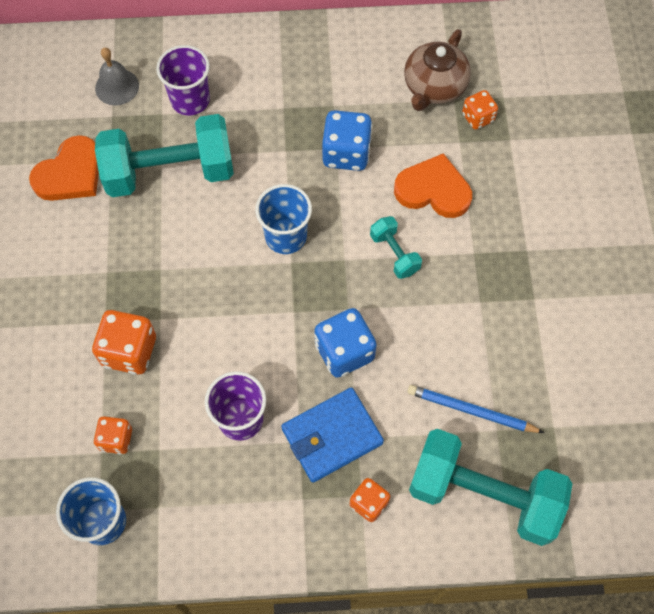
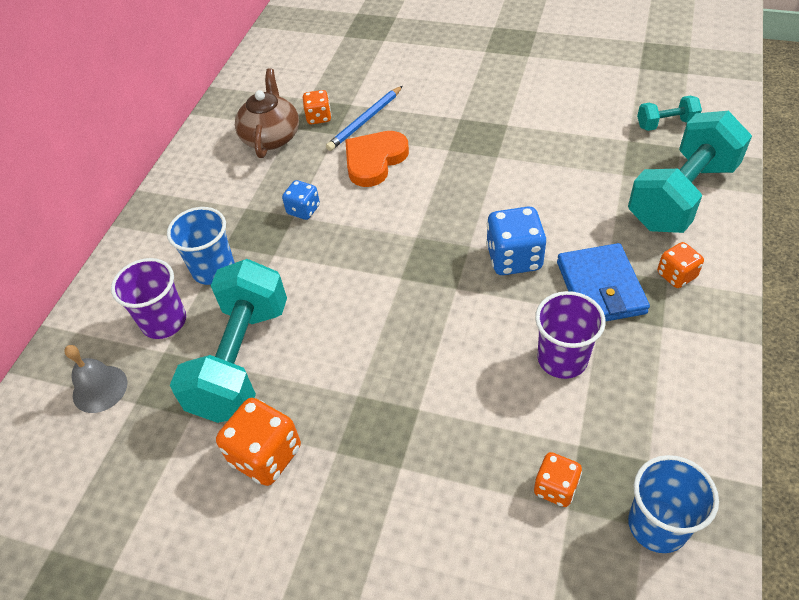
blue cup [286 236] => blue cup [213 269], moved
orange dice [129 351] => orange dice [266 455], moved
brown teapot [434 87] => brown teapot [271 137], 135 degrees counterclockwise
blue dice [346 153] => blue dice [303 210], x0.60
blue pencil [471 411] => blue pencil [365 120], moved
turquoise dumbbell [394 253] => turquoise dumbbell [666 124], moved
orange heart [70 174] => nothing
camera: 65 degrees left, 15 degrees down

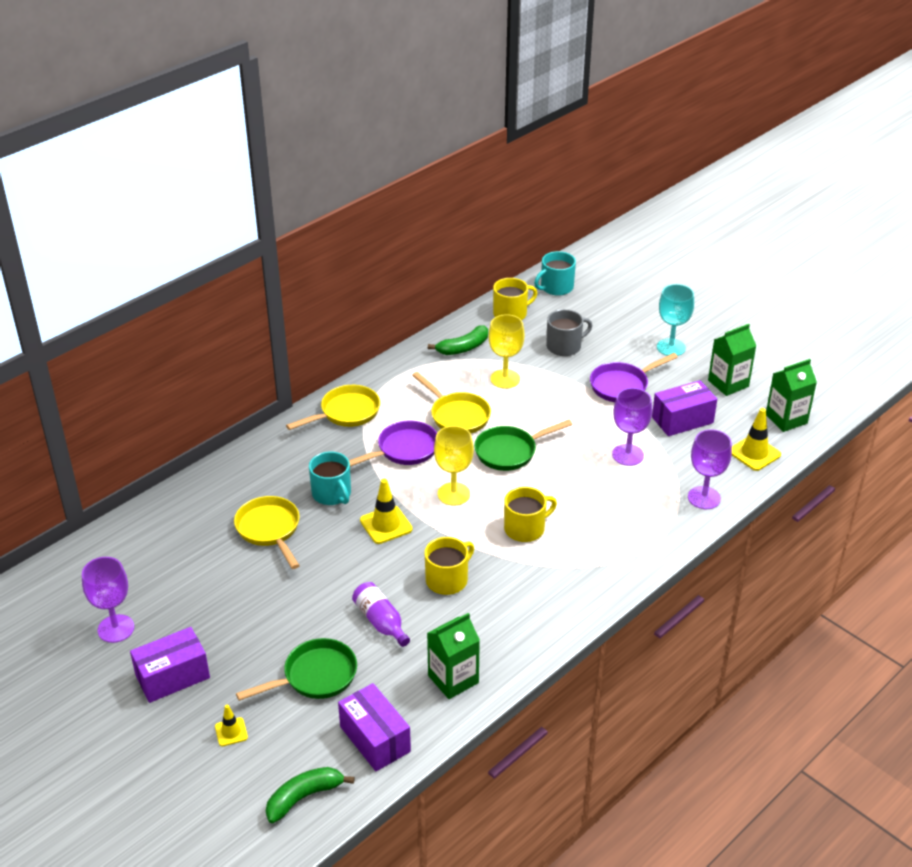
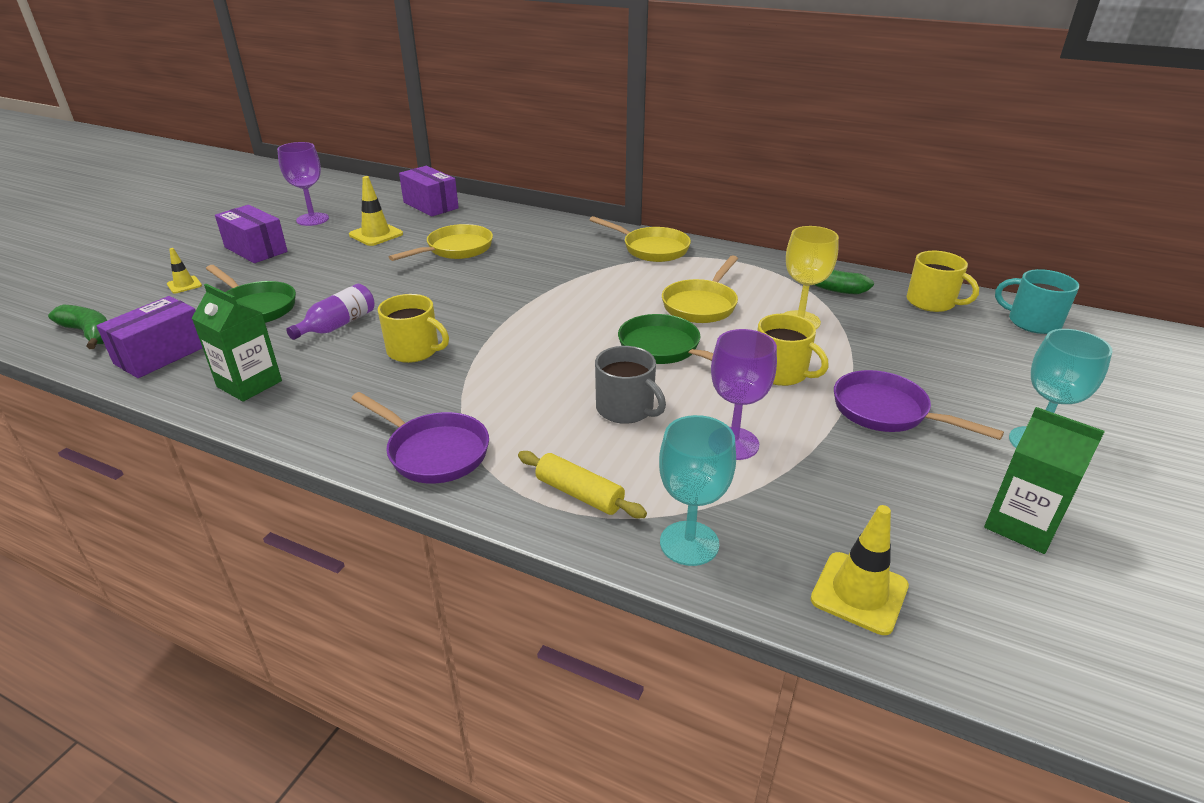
yellow traffic cone [386 525] => yellow traffic cone [376 234], moved
purple pan [404 450] => purple pan [433 452], moved
purple box [682 420] => purple box [431 205], moved
nothing => yellow rolling pin [579 494]
grey mug [564 346] => grey mug [626 409], moved
purple goblet [704 498] => turquoise goblet [689 543]
yellow mug [525 528] => yellow mug [781 373], moved
turquoise mug [332 494] => nothing
yellow goblet [453 494] => nothing
green carton [786 419] => nothing
camera: 70 degrees right, 5 degrees down

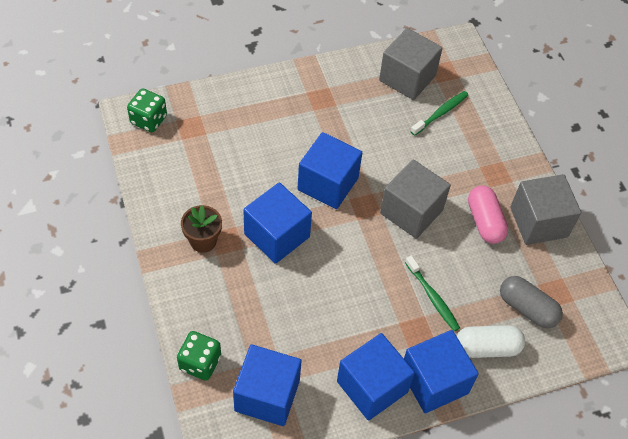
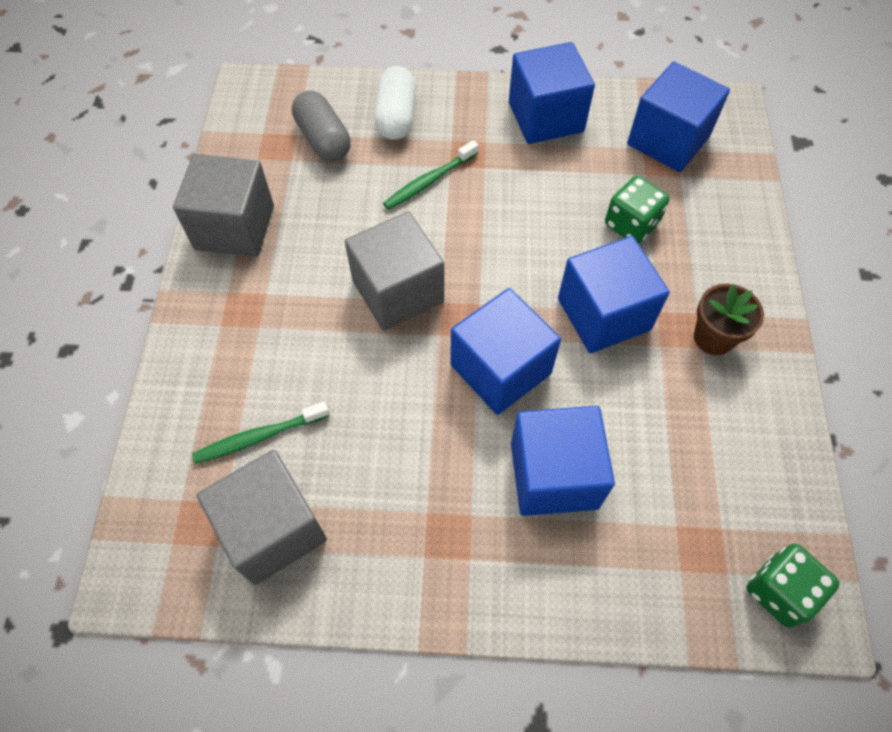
white capsule [487 348] => white capsule [396 116], 75 degrees clockwise
green toothbrush [432 297] => green toothbrush [429 181], 120 degrees counterclockwise
blue cube [434 381] => blue cube [554 475], moved
green dice [200 363] => green dice [631 224], moved
pink capsule [484 222] => nothing
camera: 155 degrees left, 5 degrees up

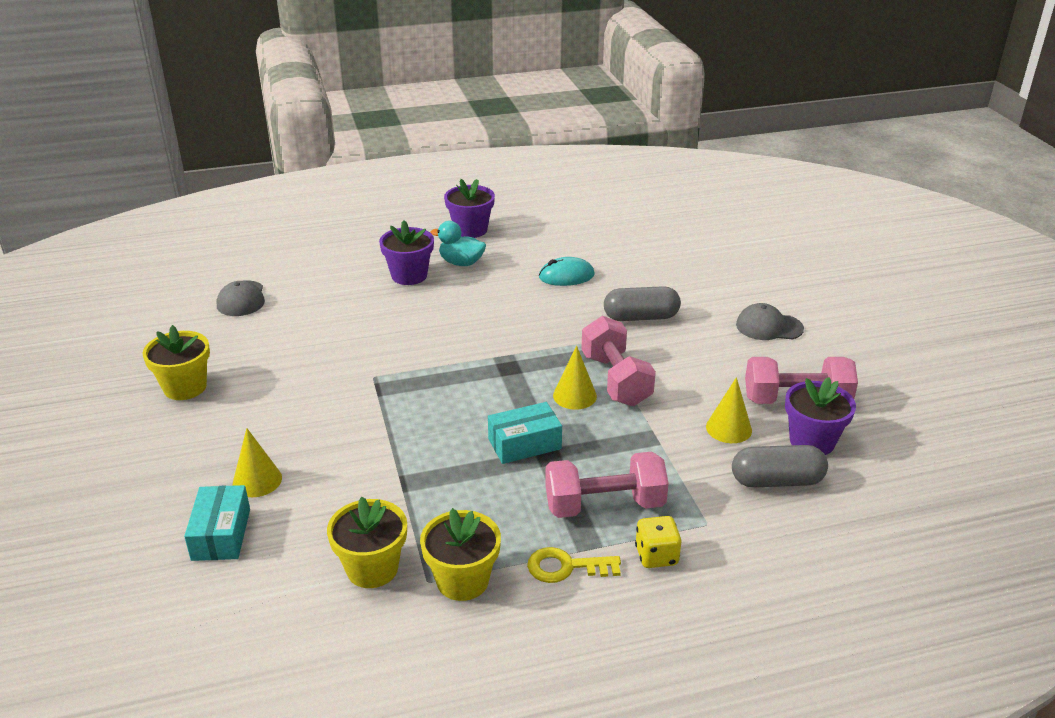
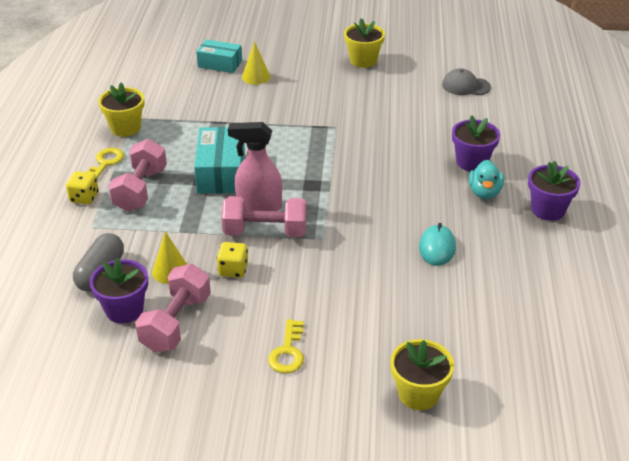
turquoise box [524 444] => turquoise box [221 172], x1.50
nothing => yellow dice [233 270]
yellow cone [574 396] => pink spray bottle [258 207]
grey cap [769 327] => yellow key [288 352]
yellow flower pot [372 569] => yellow flower pot [418 394], moved
turquoise duck [461 263] => turquoise duck [484 192], 150 degrees clockwise
grey capsule [641 317] => nothing
camera: 110 degrees right, 5 degrees up

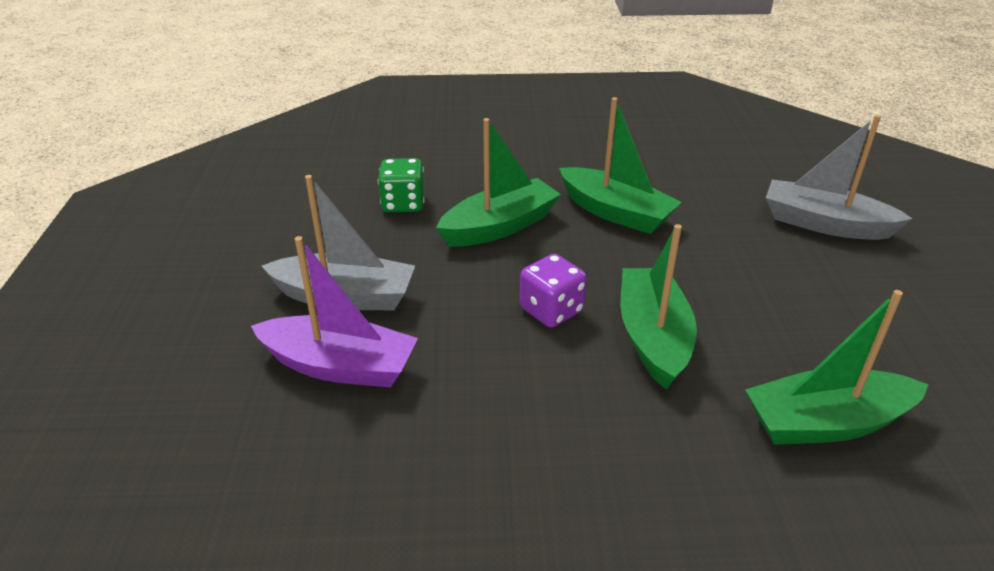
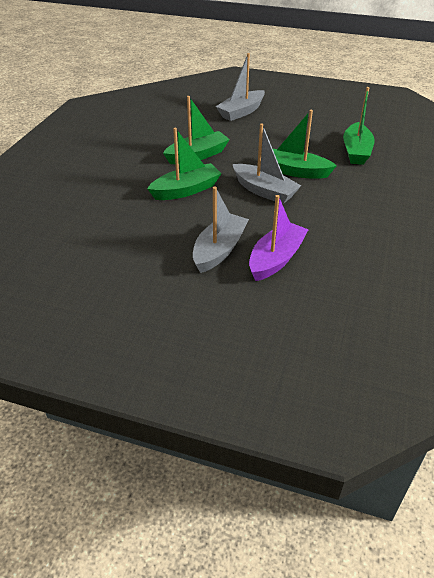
green boat [499 226] => green boat [186 190], 75 degrees clockwise
purple dice [551 310] => grey boat [264 191]
green dice [403 204] => nothing
camera: 70 degrees left, 5 degrees up

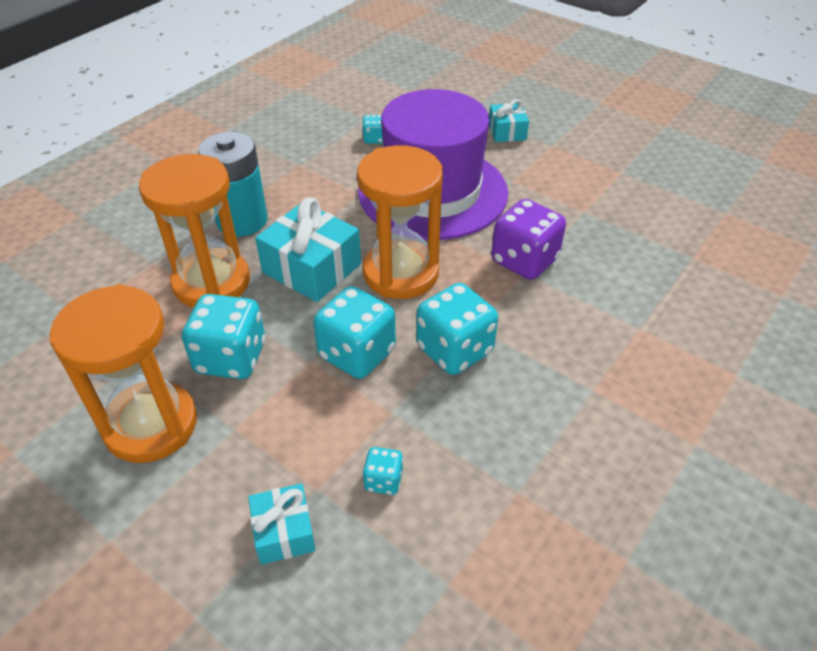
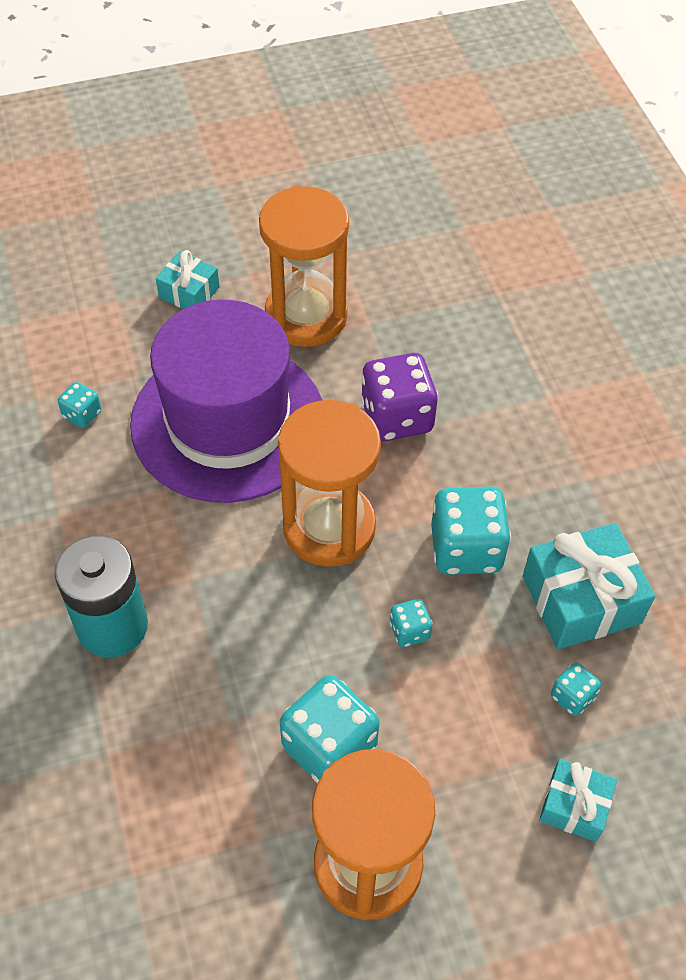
orange hourglass [211 282] => orange hourglass [306 316], moved
turquoise dice [357 353] => turquoise dice [409 631], x0.49
turquoise gift [312 268] => turquoise gift [581 599], moved
camera: 55 degrees left, 10 degrees up

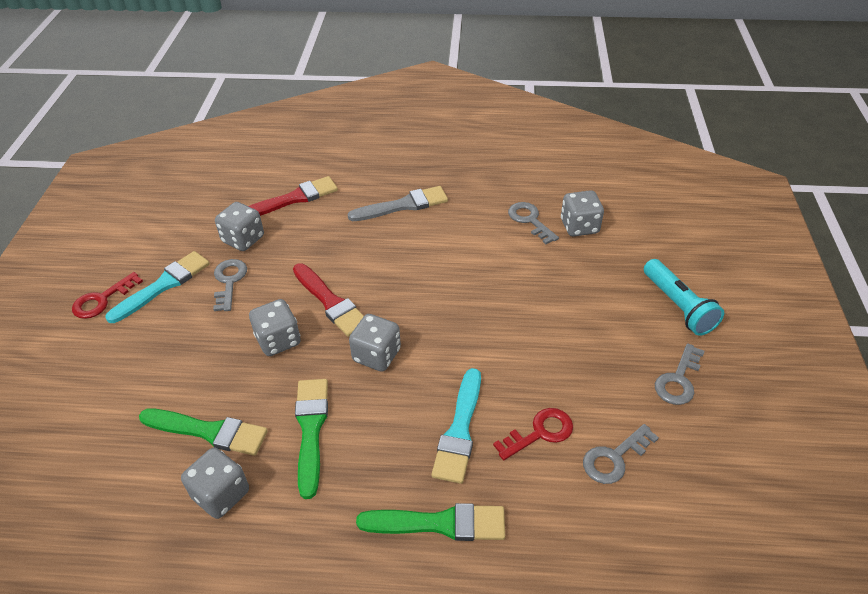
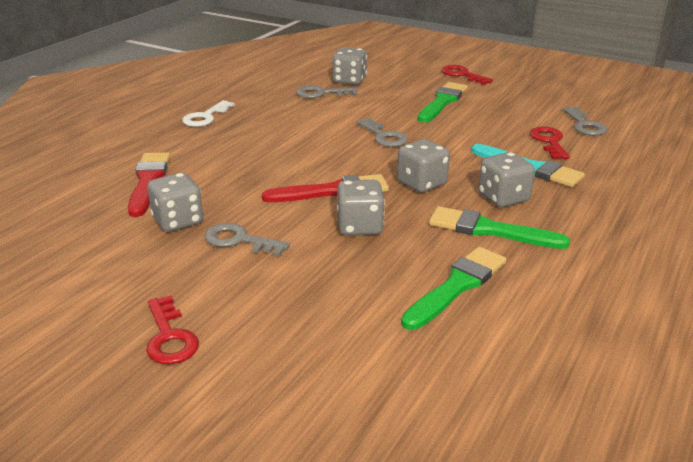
nothing => white key [205 117]
grey key [678 380] => grey key [384 136], moved
green brush [439 523] => green brush [442 102], moved
turquoise flashlight [678 306] => red key [462 75]
grey dice [221 494] => grey dice [503 198], moved
turquoise brush [163 286] => nothing
grey brush [402 205] => nothing
camera: 65 degrees left, 15 degrees down

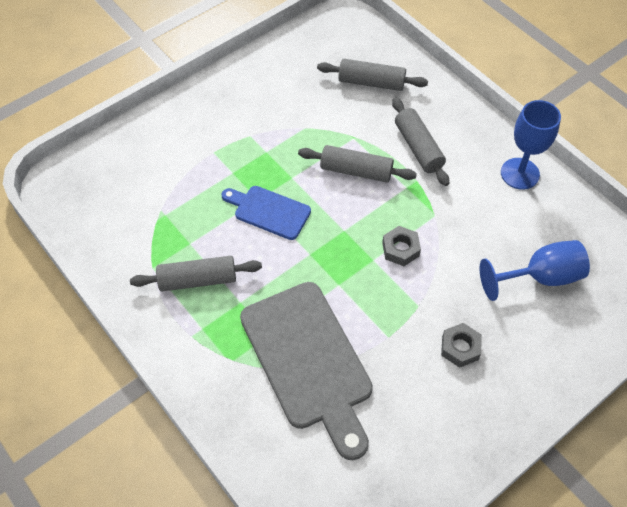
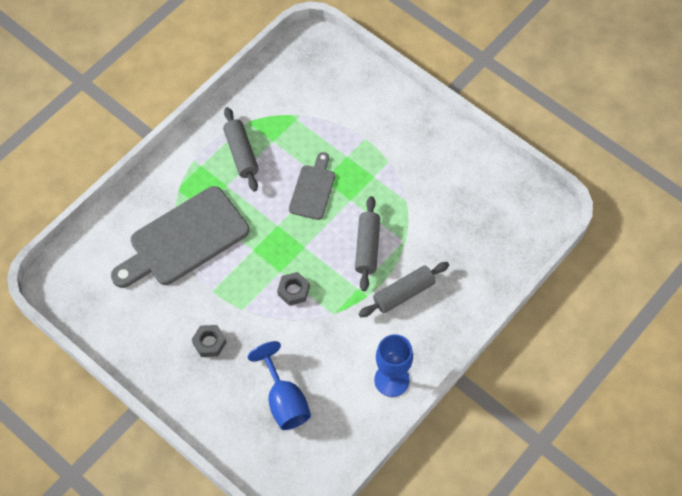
blue cutting board [269 211] => grey cutting board [313 189]
grey rolling pin [371 82] => nothing
camera: 80 degrees right, 5 degrees up

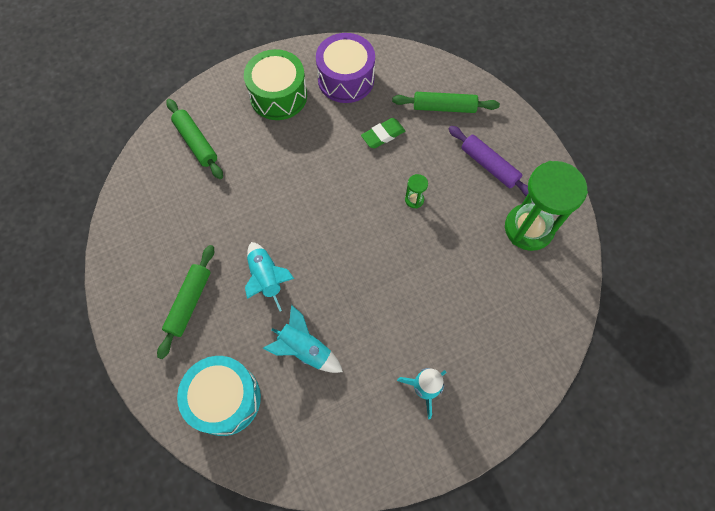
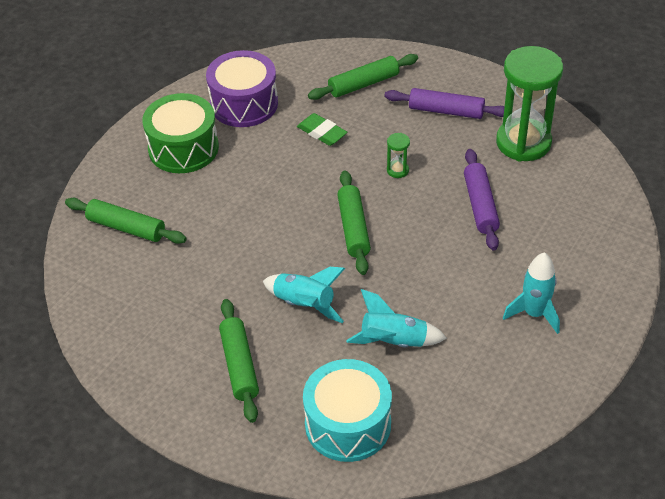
green eraser [383 135] => green eraser [322 133], 75 degrees counterclockwise
nothing => green rolling pin [353 228]
nothing => purple rolling pin [480 205]
camera: 30 degrees left, 20 degrees down

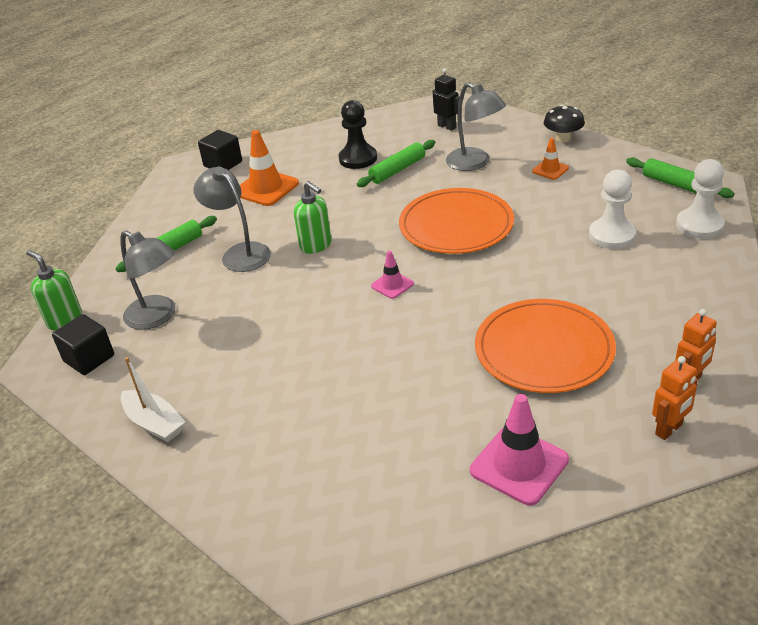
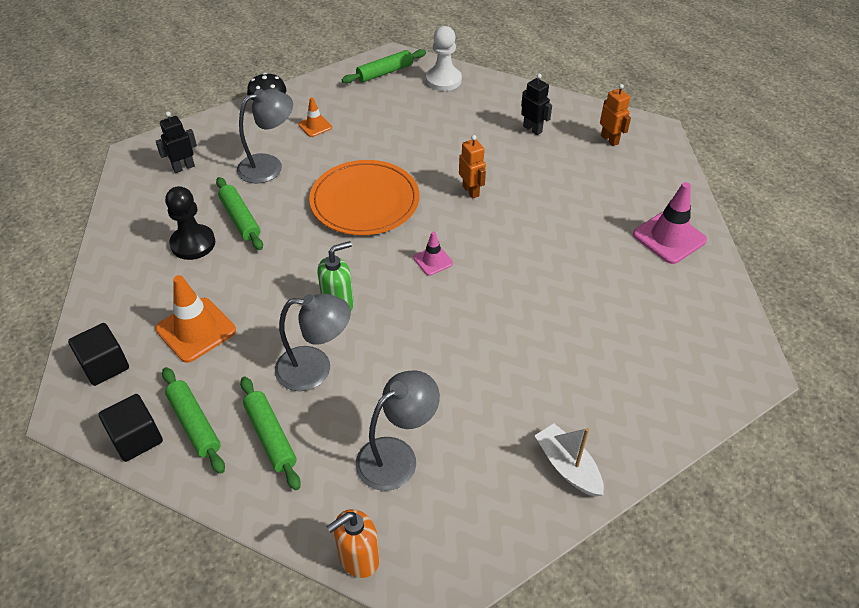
black cube [89 358] => black cube [136 438], moved
nothing => green rolling pin [194 424]
grey lamp [240 253] => grey lamp [315 369], 150 degrees counterclockwise
green soap dispenser [64 320] => orange soap dispenser [358 558]
orange robot [669 429] => orange robot [471 191], moved
nothing => black robot [532 129]
white boat [154 423] => white boat [567 466], 90 degrees counterclockwise
orange plate [544 350] => nothing
white pawn [612 235] => nothing
camera: 80 degrees left, 10 degrees up

